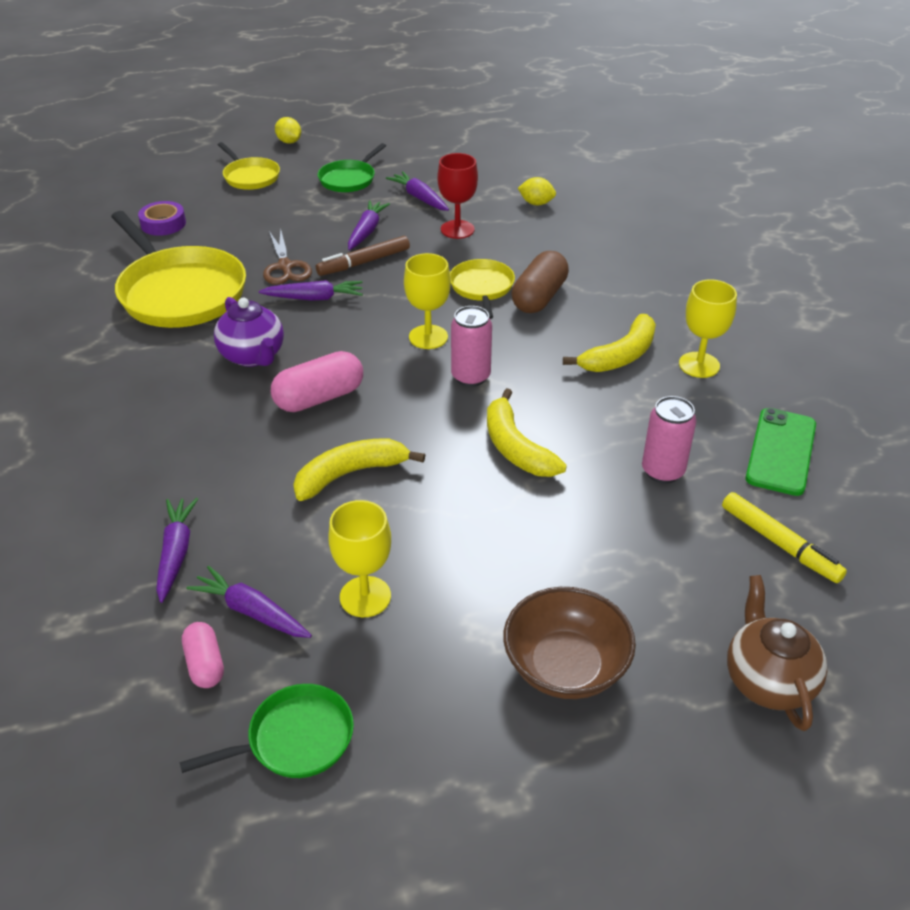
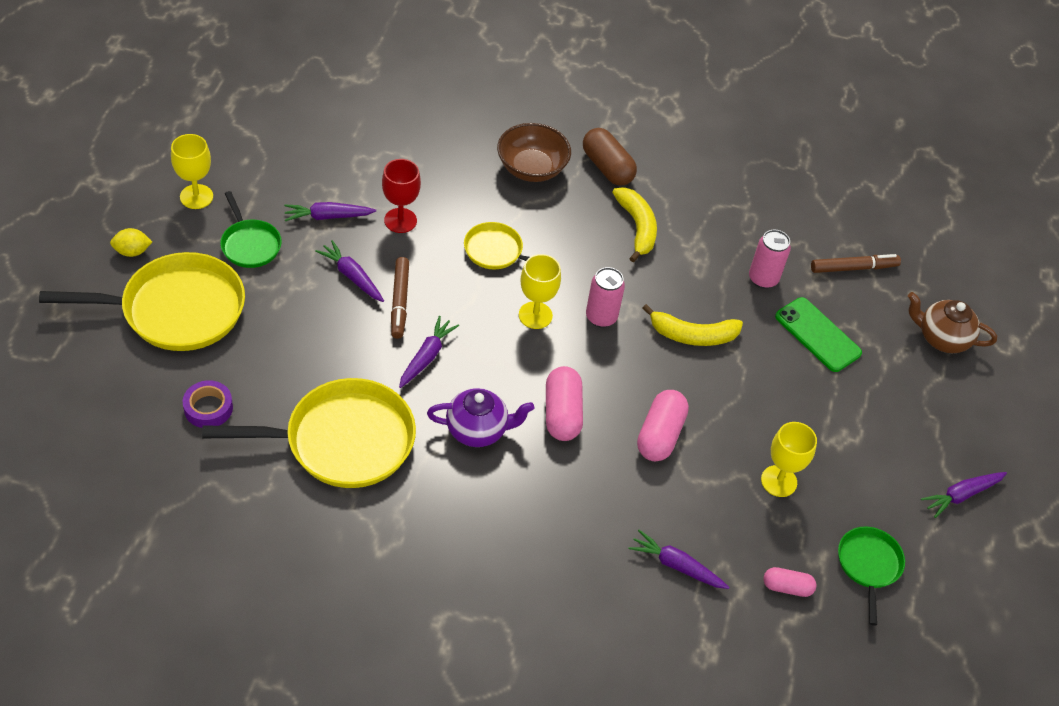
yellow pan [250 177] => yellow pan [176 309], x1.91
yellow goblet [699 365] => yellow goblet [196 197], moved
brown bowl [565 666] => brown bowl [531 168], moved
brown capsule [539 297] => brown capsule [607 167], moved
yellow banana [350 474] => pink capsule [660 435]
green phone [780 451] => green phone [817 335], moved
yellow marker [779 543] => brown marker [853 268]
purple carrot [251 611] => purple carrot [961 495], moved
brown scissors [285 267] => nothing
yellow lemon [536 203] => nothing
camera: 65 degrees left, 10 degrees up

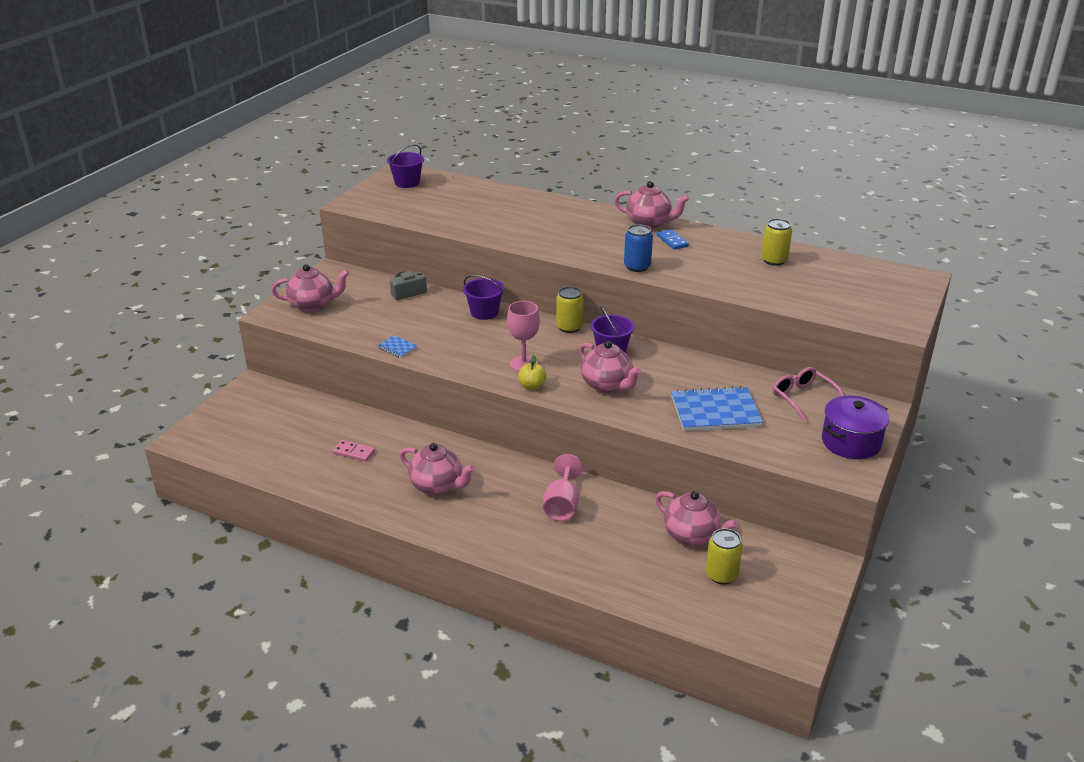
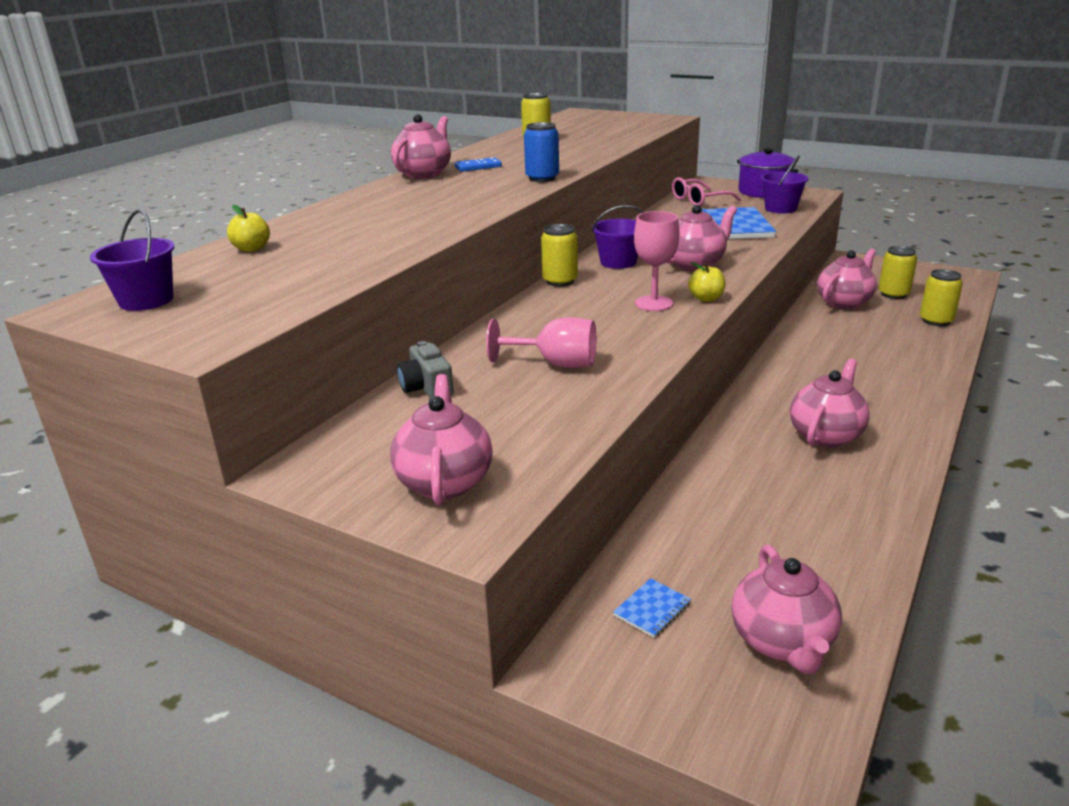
nothing => yellow apple [252 249]
pink goblet [562 505] => pink goblet [556 364], moved
blue notebook [397 347] => blue notebook [652 609], moved
nothing => pink teapot [782 642]
purple bucket [484 312] => purple bucket [780 209], moved
nothing => yellow can [936 320]
pink domino [354 452] => nothing
camera: 85 degrees left, 5 degrees down

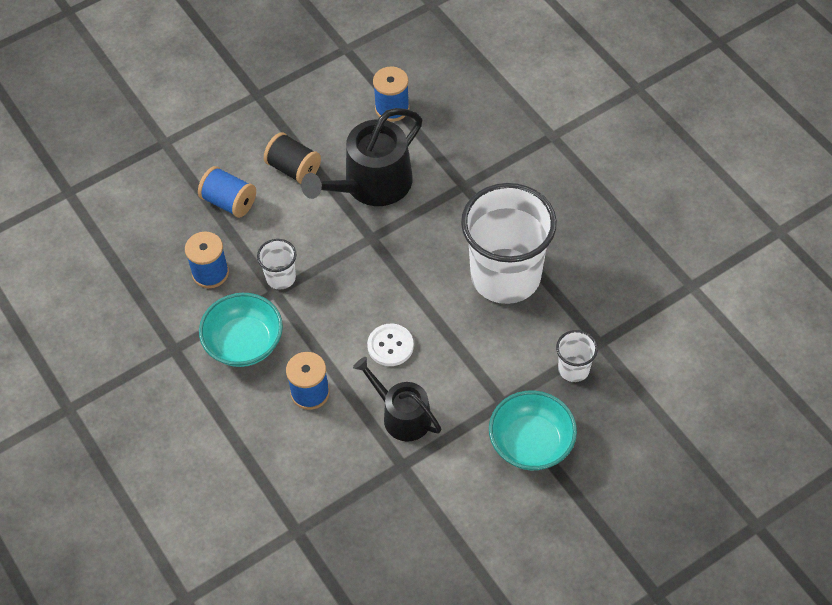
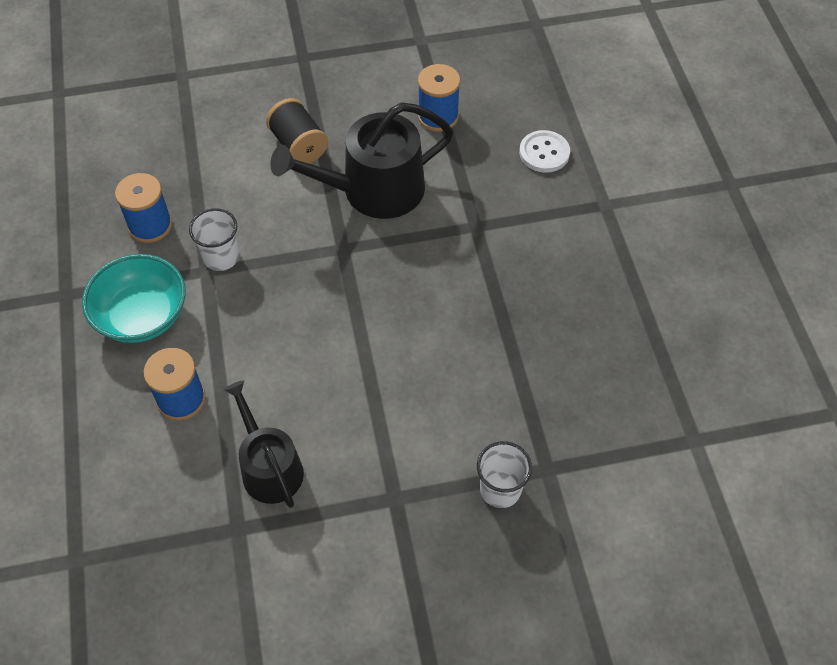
white button [390 346] => white button [544 153], moved
blue spool [229 202] => nothing
white cup [505 276] => nothing
turquoise bowl [531 443] => nothing
camera: 20 degrees right, 0 degrees up

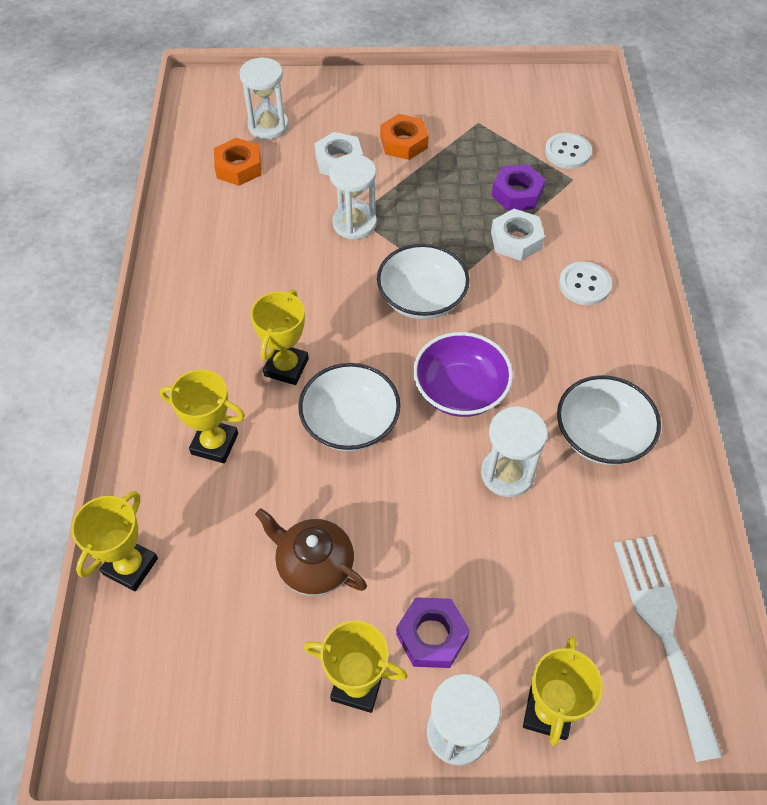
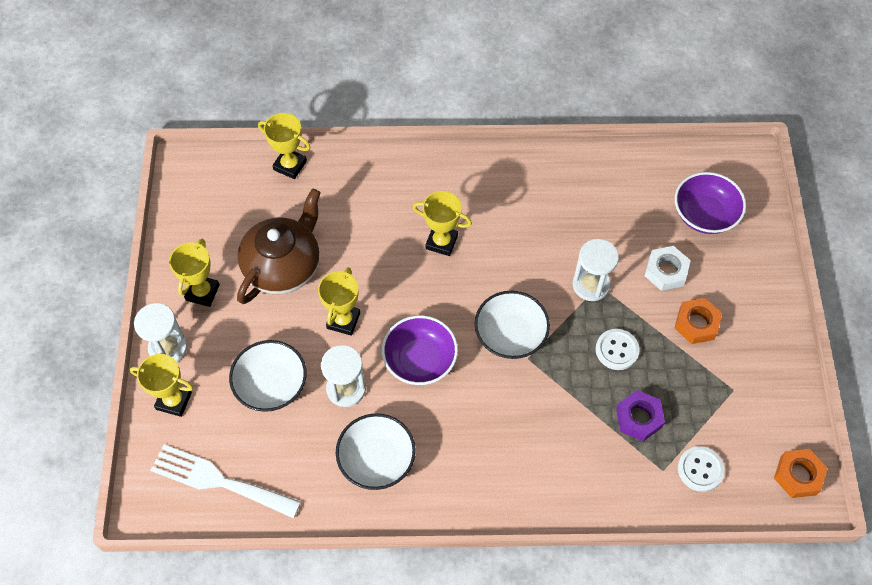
white fork [663 631] => white fork [219 481], 150 degrees counterclockwise
white bowl [350 423] => white bowl [271 385], moved
brown teapot [314 565] => brown teapot [283 266], x1.58
yellow trophy [214 444] => yellow trophy [343 320], moved
white button [584 285] => white button [617 350], moved
white hourglass [268 126] => purple bowl [704 214]
orange nut [238 167] => orange nut [798 475], moved
purple nut [432 636] => nothing
white nut [516 240] => nothing
camera: 90 degrees right, 5 degrees up

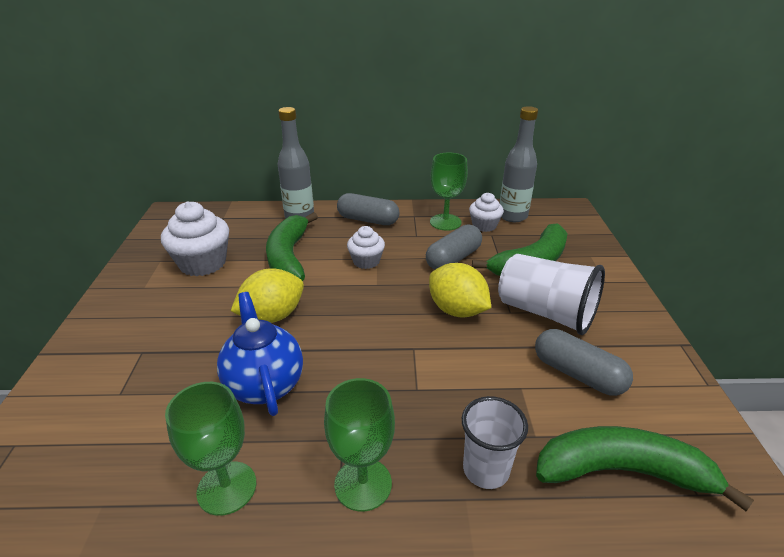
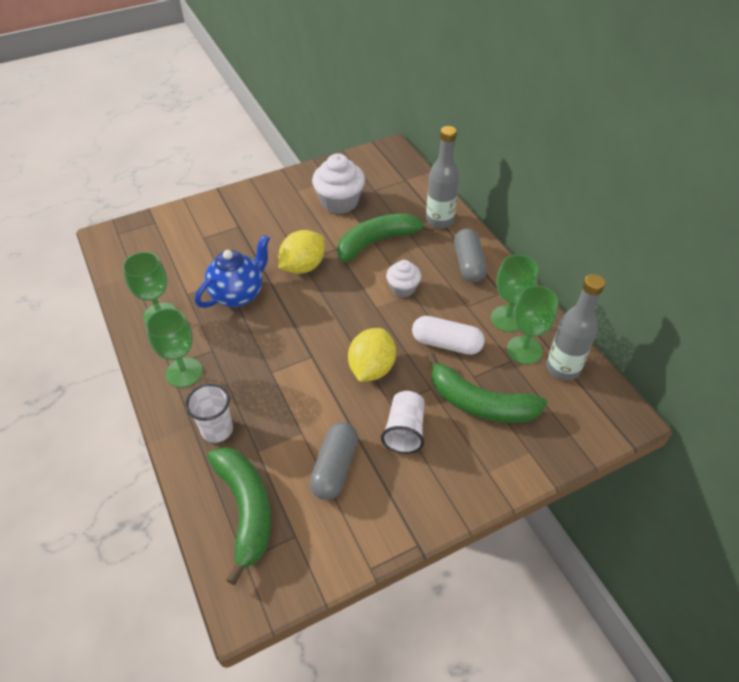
yellow lemon [272 316] => yellow lemon [303 266], 75 degrees counterclockwise
white cup [545 313] => white cup [404 431], x0.64
grey capsule [453 259] => white capsule [446 344]
white cupcake [484 225] => green goblet [524 350]
camera: 65 degrees right, 15 degrees up

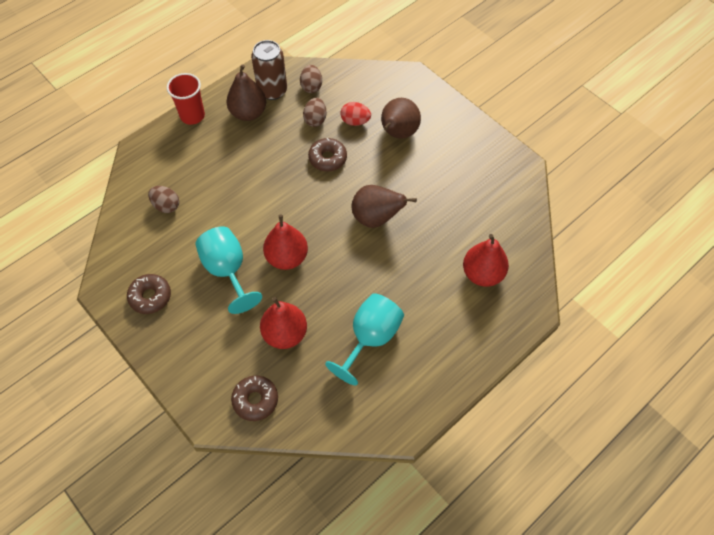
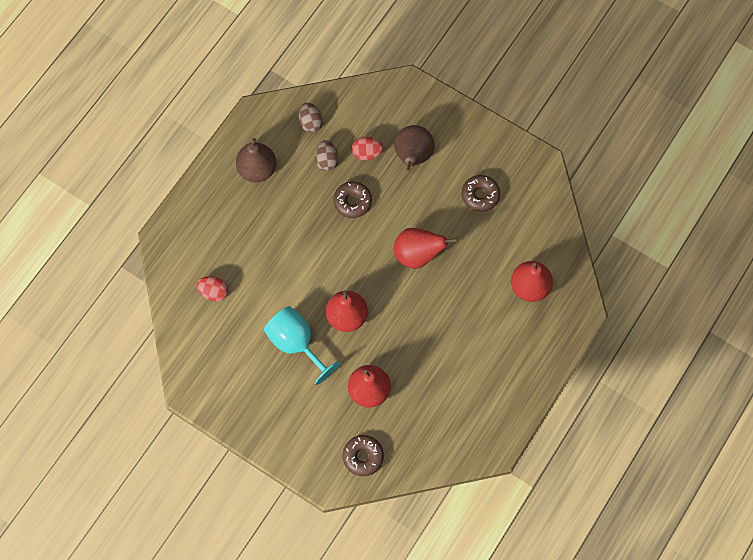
brown egg [166 206] => red egg [214 292]
brown pear [376 218] => red pear [417 255]
brown donut [150 297] => brown donut [480 195], moved
red cup [192 116] => nothing
brown can [272 91] => nothing
turquoise goblet [370 338] => nothing
camera: 15 degrees left, 10 degrees up

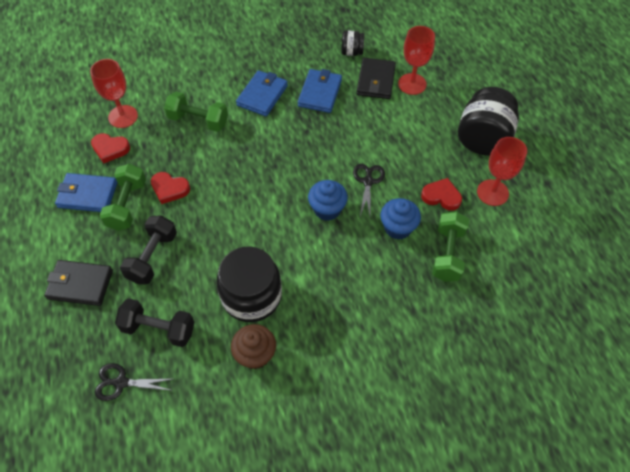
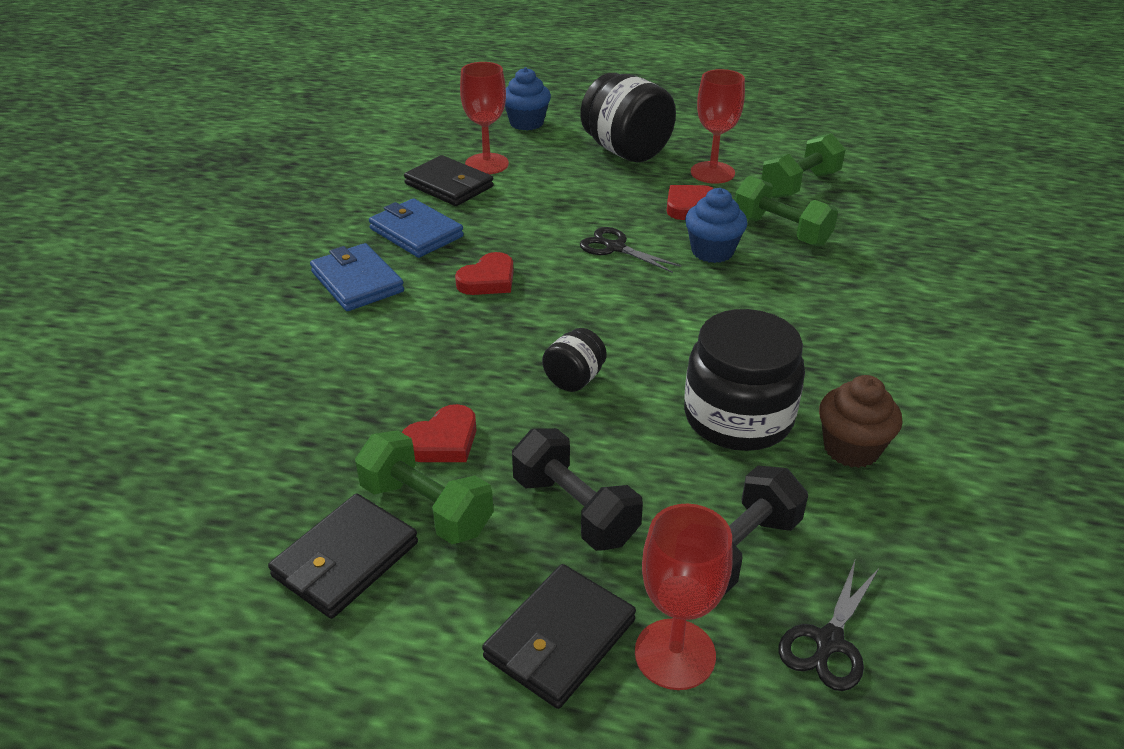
blue wallet [88 195] => black wallet [345 559]
red heart [110 149] => red heart [488 280], moved
blue cupcake [327 209] => blue cupcake [526 123], moved
black jar [352 52] => black jar [574 379], moved
red goblet [123 116] => red goblet [675 654], moved
green dumbbell [198 120] => green dumbbell [799 184], moved
camera: 60 degrees left, 20 degrees down

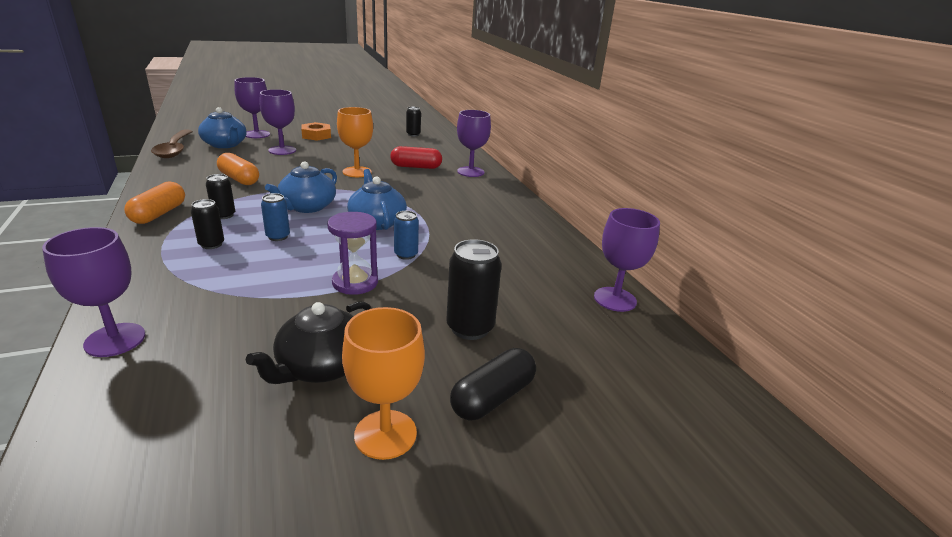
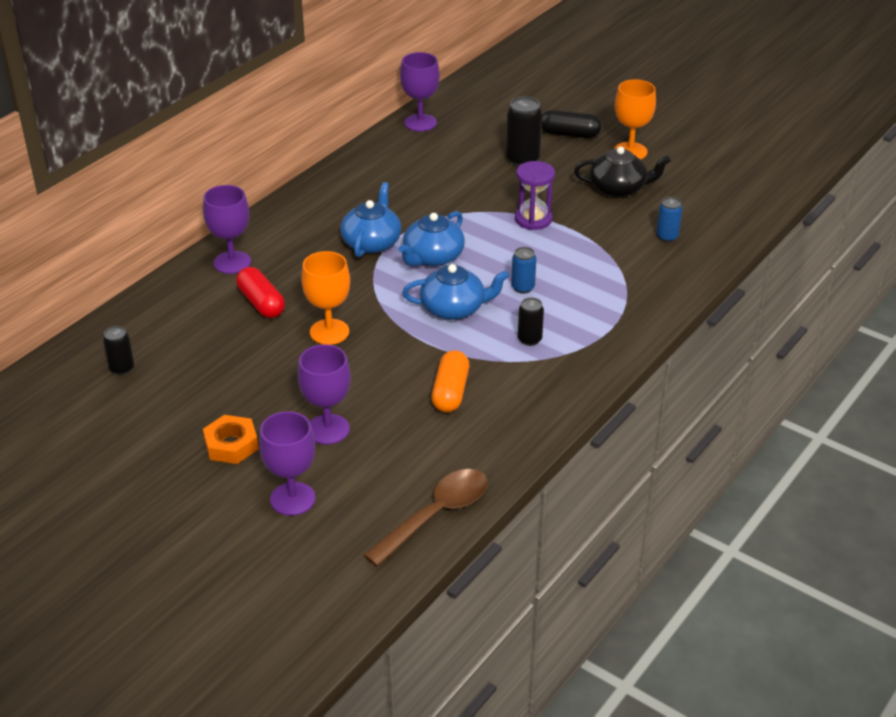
blue teapot [225 144] => blue teapot [372 242], moved
blue can [406 255] => blue can [667 237], moved
purple goblet [115 340] => nothing
orange capsule [159 214] => nothing
black can [211 244] => nothing
camera: 120 degrees left, 10 degrees up

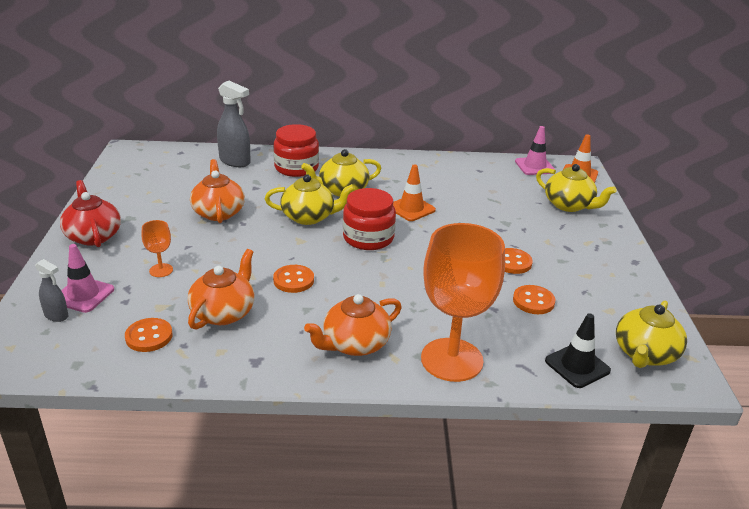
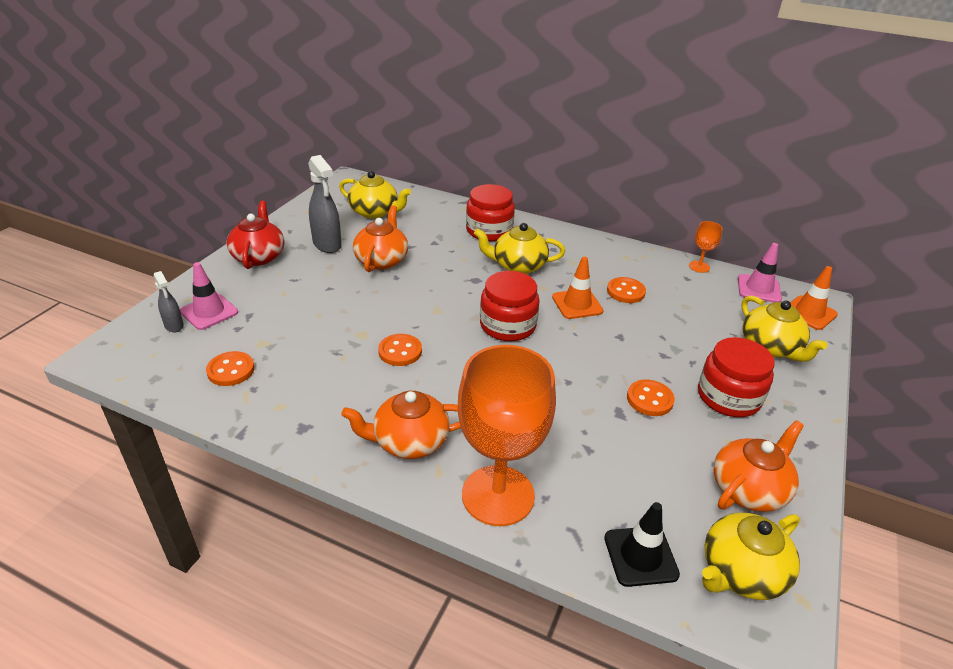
grey spray bottle [235 161] => grey spray bottle [327 244], moved
yellow teapot [309 217] => yellow teapot [375 212], moved
orange button [533 301] => orange button [625 291], moved
orange goblet [161 270] => orange goblet [699 267], moved
nothing => red jar [728 397]
orange teapot [224 312] => orange teapot [749 489], moved
camera: 25 degrees right, 5 degrees up

